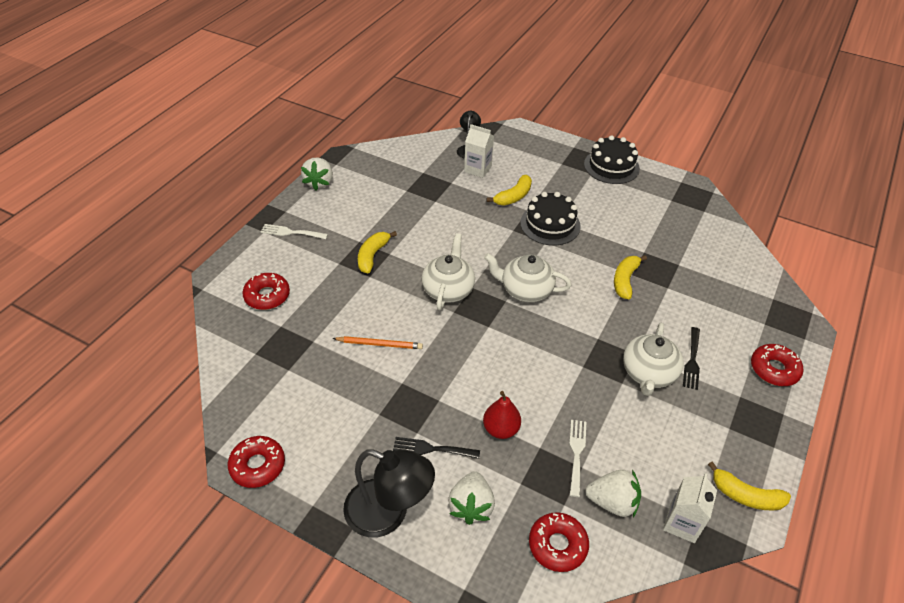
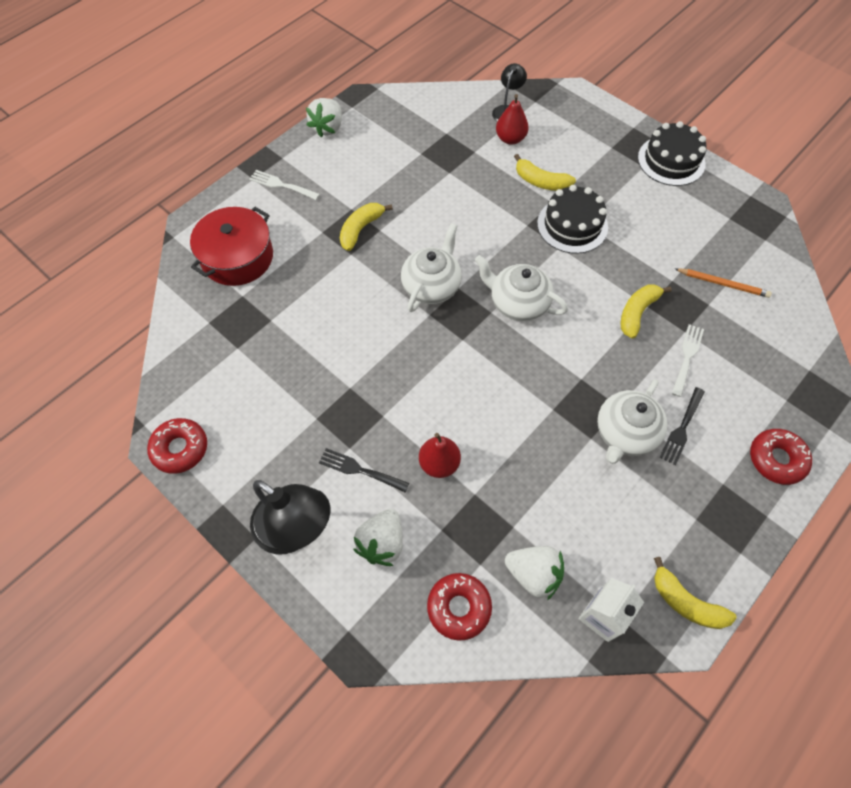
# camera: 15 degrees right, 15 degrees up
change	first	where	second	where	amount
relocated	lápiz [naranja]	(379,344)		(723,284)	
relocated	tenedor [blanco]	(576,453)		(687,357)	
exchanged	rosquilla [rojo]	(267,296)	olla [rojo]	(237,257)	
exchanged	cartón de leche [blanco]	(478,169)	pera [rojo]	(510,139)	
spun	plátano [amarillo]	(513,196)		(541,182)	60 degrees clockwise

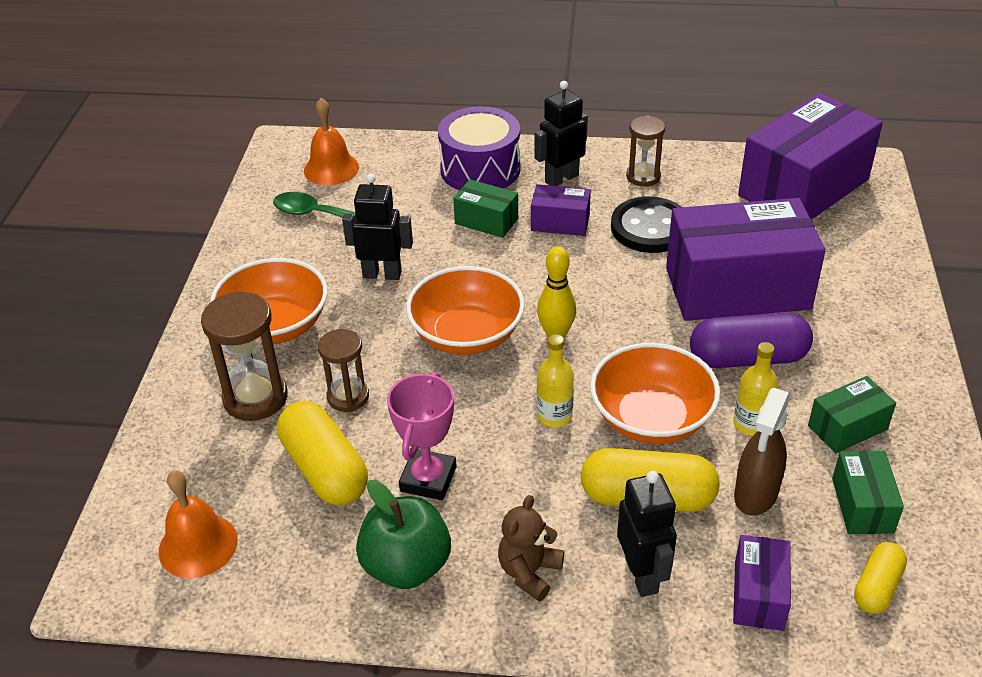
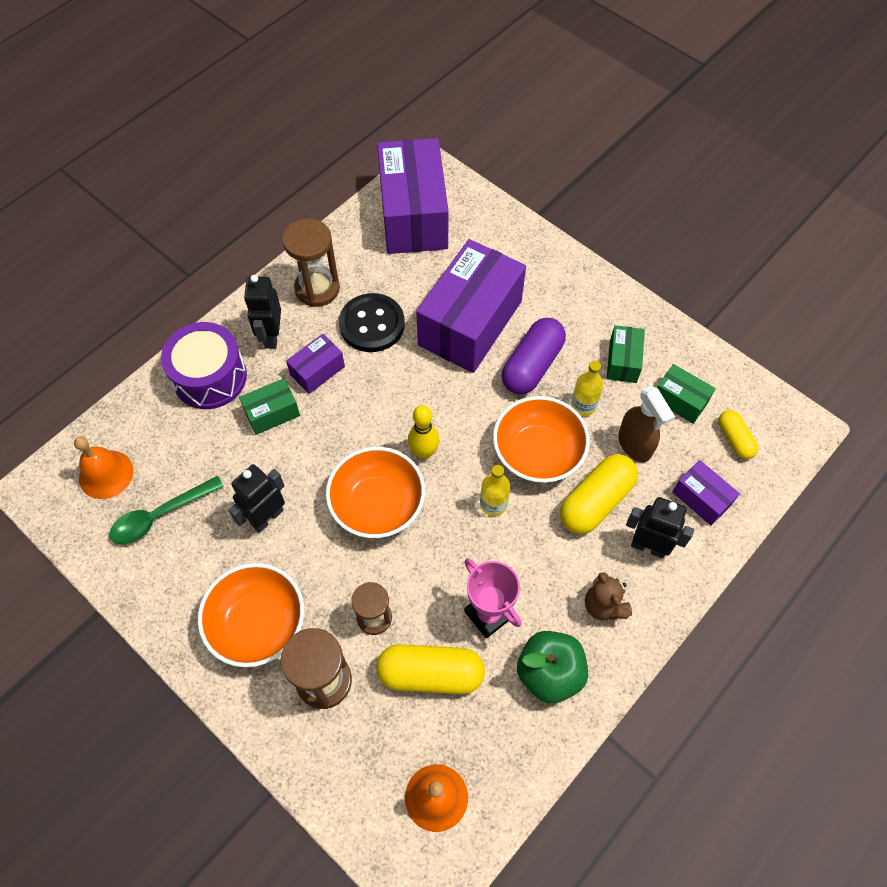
# camera: 55 degrees left, 20 degrees up
change	first	where	second	where	amount
size	reloj de arena [marrón]	(643,177)		(317,288)	x1.53

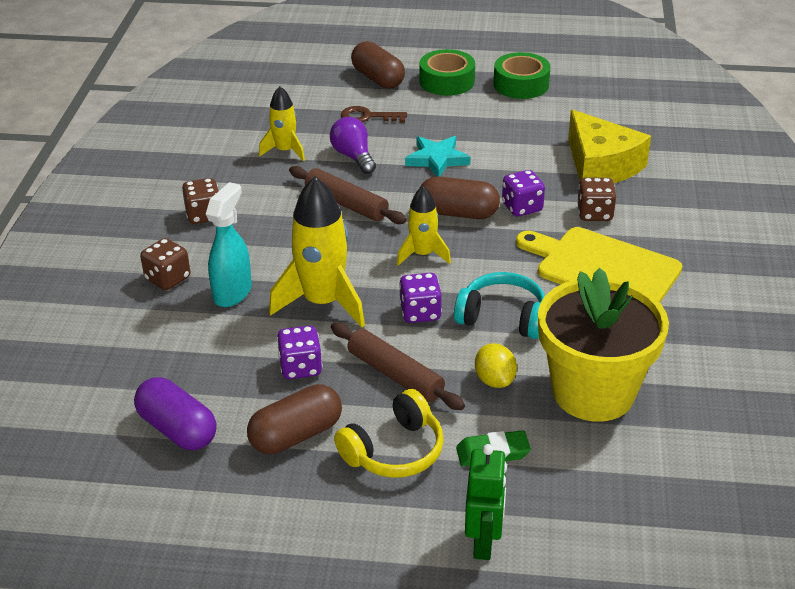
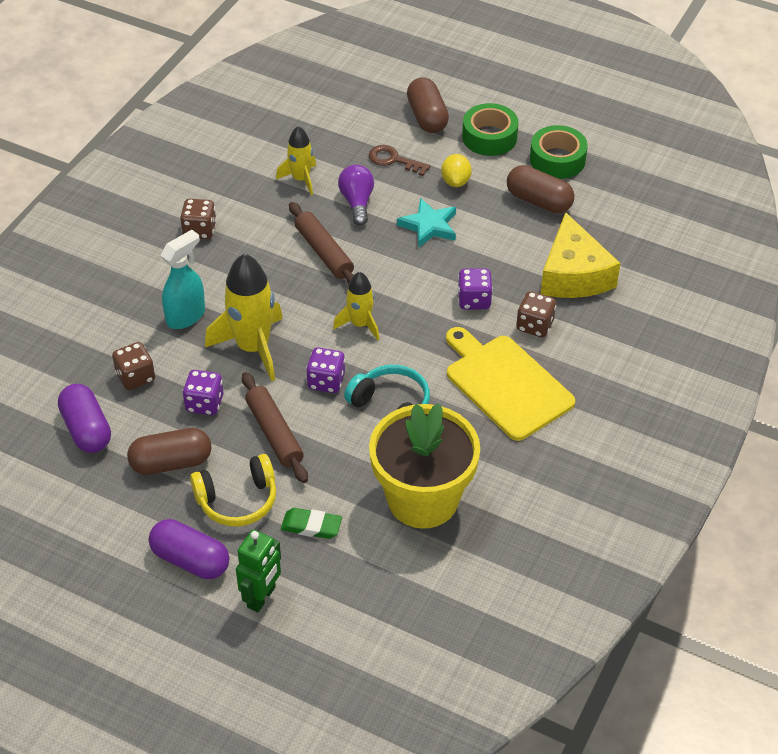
# camera: 20 degrees right, 10 degrees up
change	first	where	second	where	amount
appeared			cápsula [morado]	(190,560)	
relocated	dado [marrón]	(168,279)		(135,377)	
relocated	cápsula [marrón]	(458,213)		(539,201)	
relocated	limón [amarillo]	(494,380)		(455,181)	

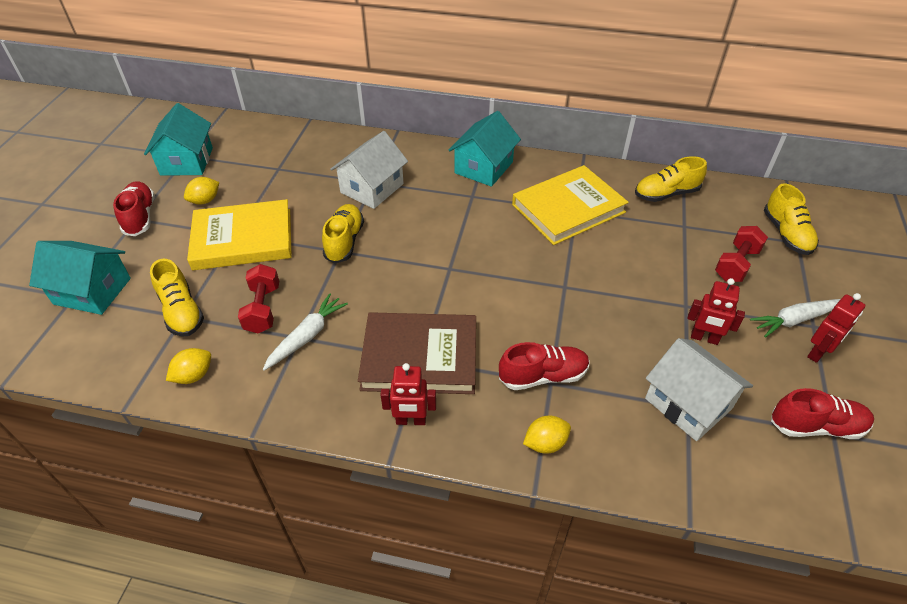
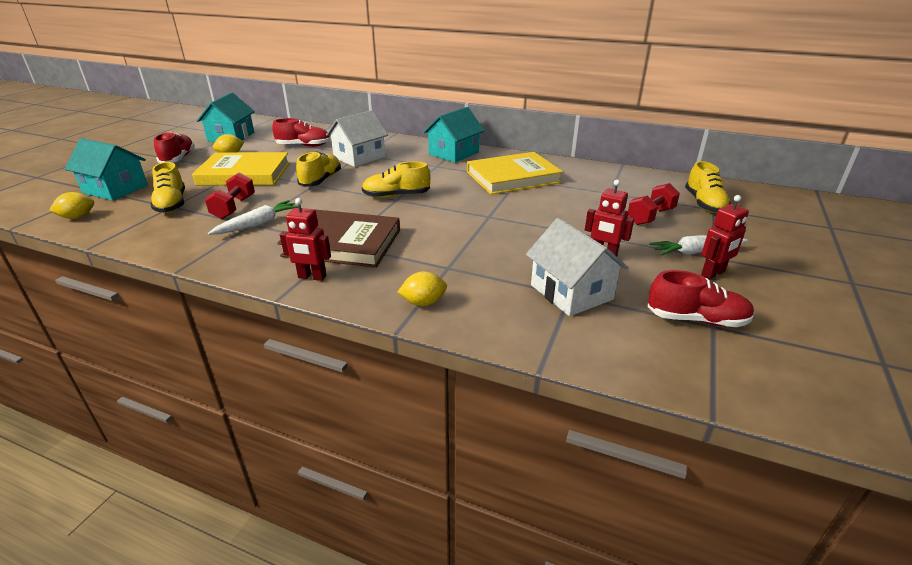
# camera: 10 degrees right, 15 degrees down
change	first	where	second	where	amount
relocated	limón [amarillo]	(194,375)		(78,217)	
relocated	zapato [rojo]	(543,376)		(304,146)	
relocated	zapato [amarillo]	(666,194)		(396,196)	

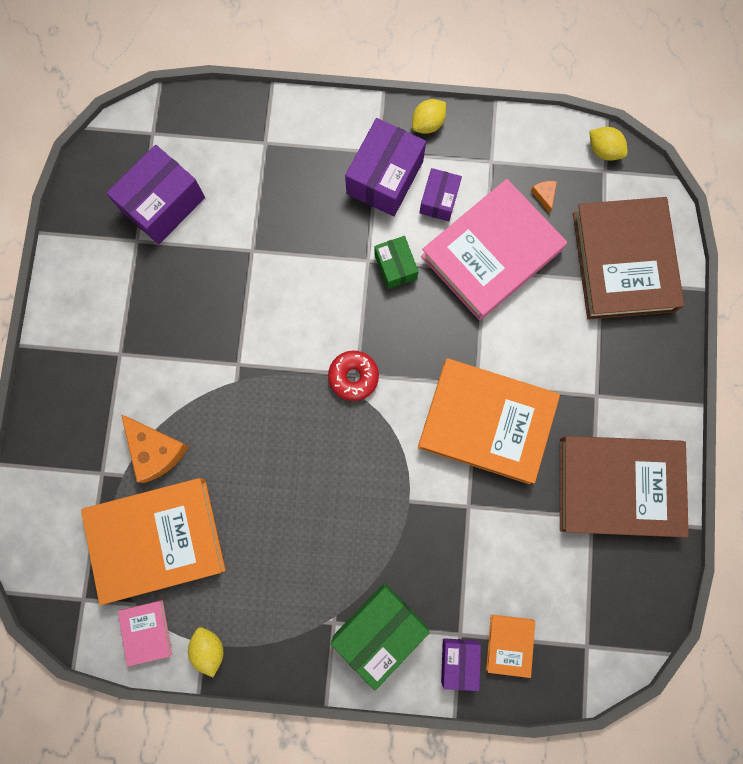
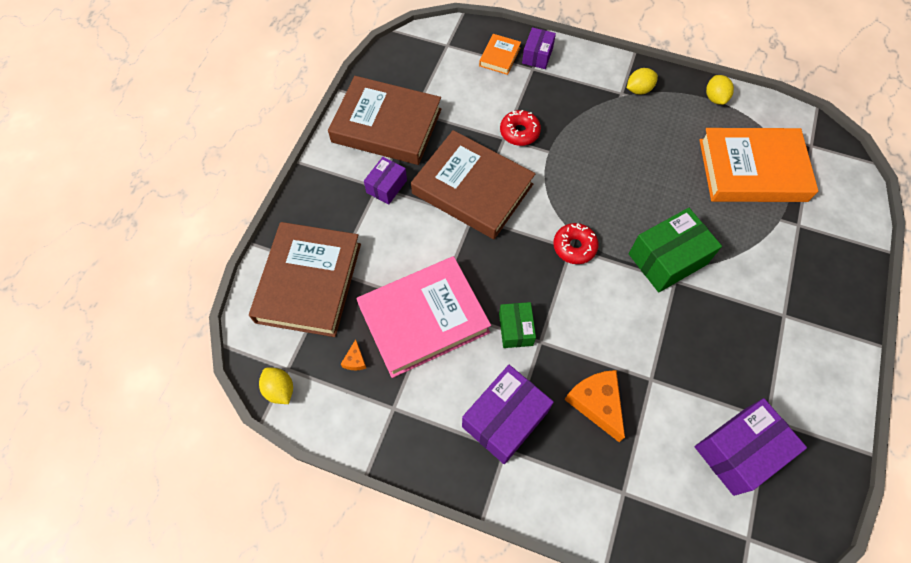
# camera: 165 degrees left, 15 degrees down
change	first	where	second	where	amount
missing	libro [rosa]	(146,632)			
appeared			rosquilla [rojo]	(519,132)	
relocated	queso [naranja]	(155,450)		(596,403)	
relocated	caja [verde]	(379,630)		(667,259)	
relocated	limón [amarillo]	(428,124)		(638,90)	
relocated	caja [morado]	(439,200)		(386,186)	
colour	libro [naranja]	(486,422)	libro [marrón]	(472,189)	

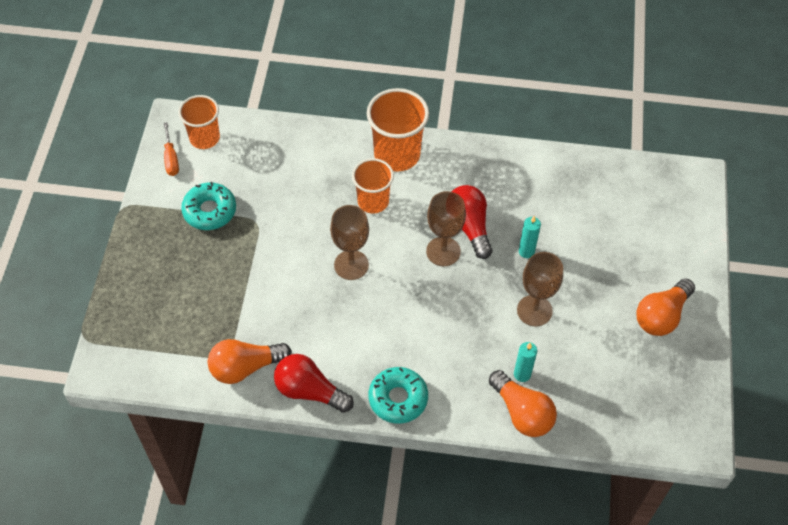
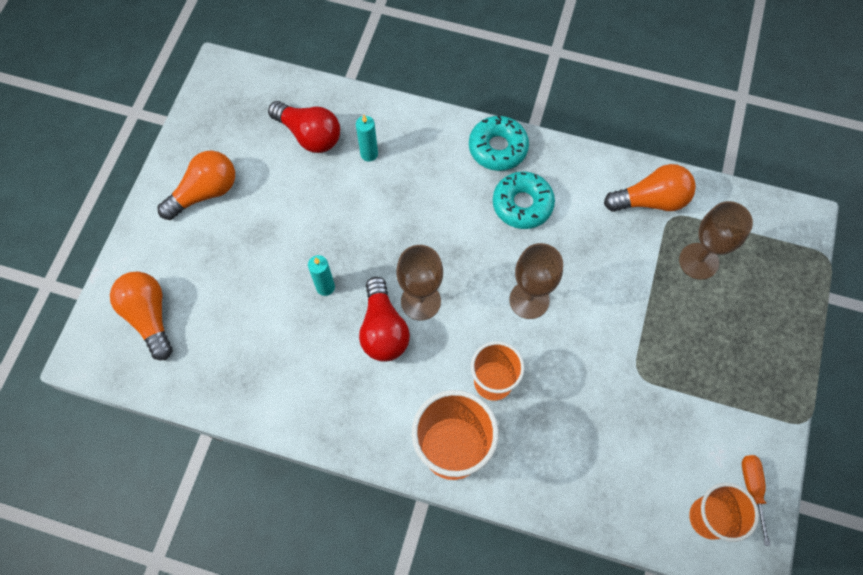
# camera: 170 degrees left, 10 degrees up
change	first	where	second	where	amount
relocated	rosquilla [turquesa]	(210,211)		(522,204)	
relocated	bombilla [rojo]	(310,391)		(309,135)	
relocated	bombilla [naranja]	(522,412)		(149,317)	
relocated	copa [marrón]	(534,310)		(698,261)	

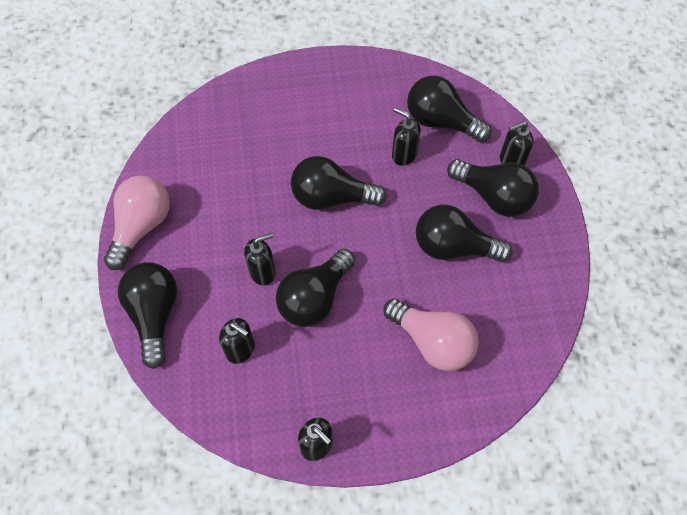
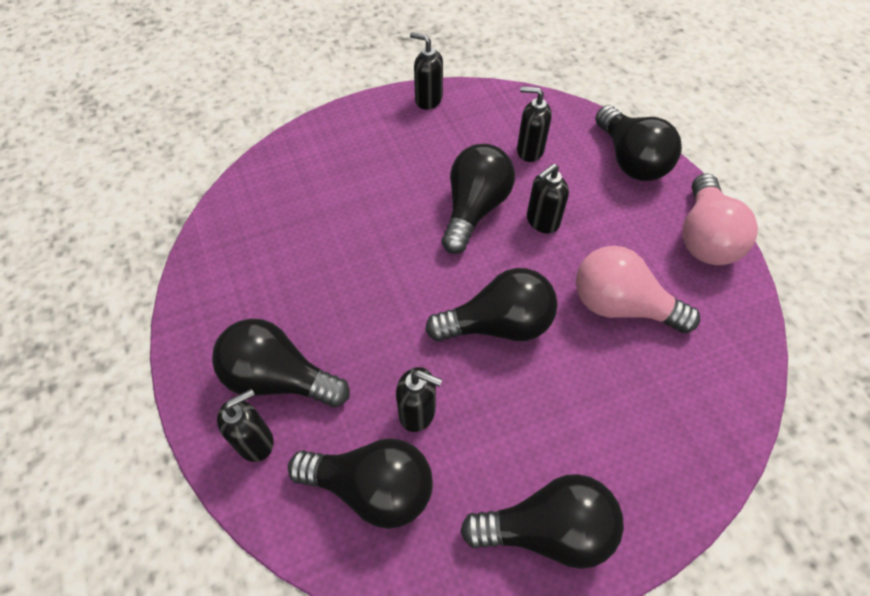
# camera: 165 degrees right, 5 degrees down
change	first	where	second	where	amount
relocated	bombilla [rosa]	(432,342)		(621,305)	
relocated	bombilla [negro]	(453,247)		(547,529)	

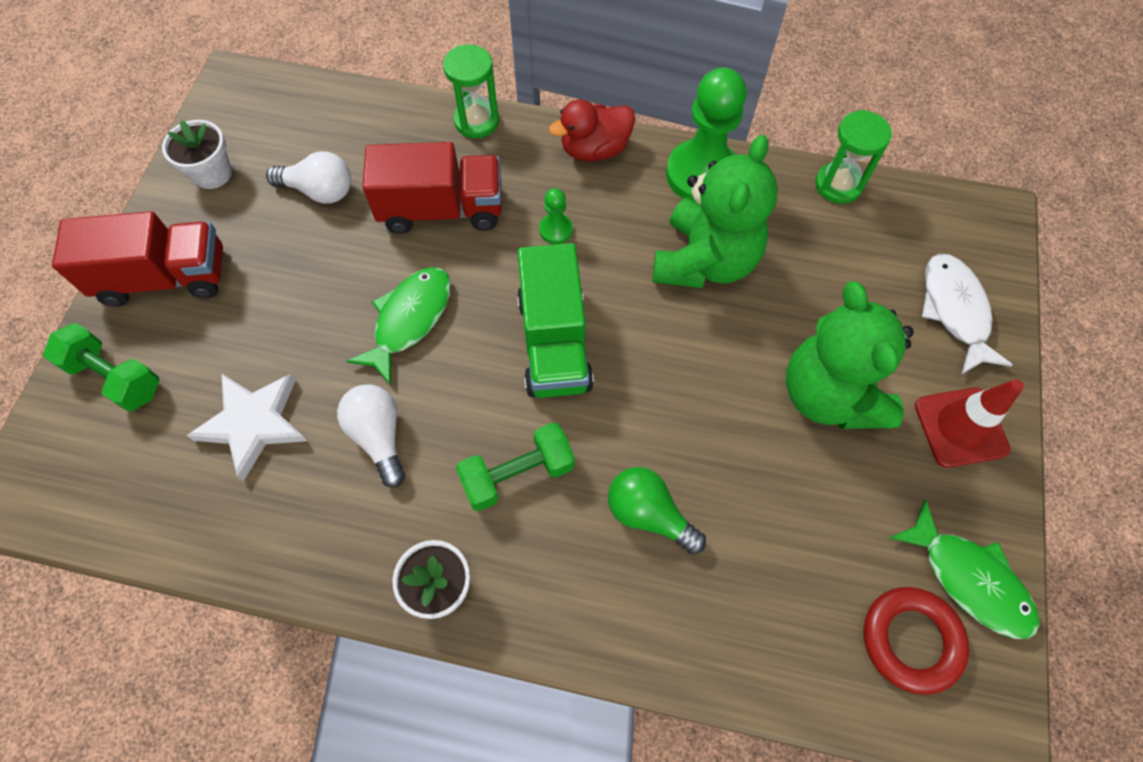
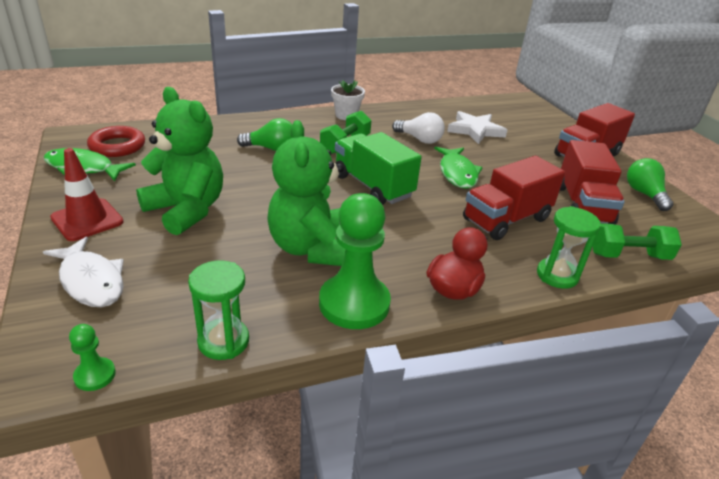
# camera: 145 degrees right, 30 degrees down
change	first	where	second	where	amount
relocated	mancuerna [verde]	(115,377)		(628,255)	
relocated	peón [verde]	(556,230)		(95,375)	
exchanged	maceta [blanco]	(212,173)	bombilla [verde]	(644,194)	
exchanged	bombilla [blanco]	(319,191)	camión [rojo]	(582,205)	

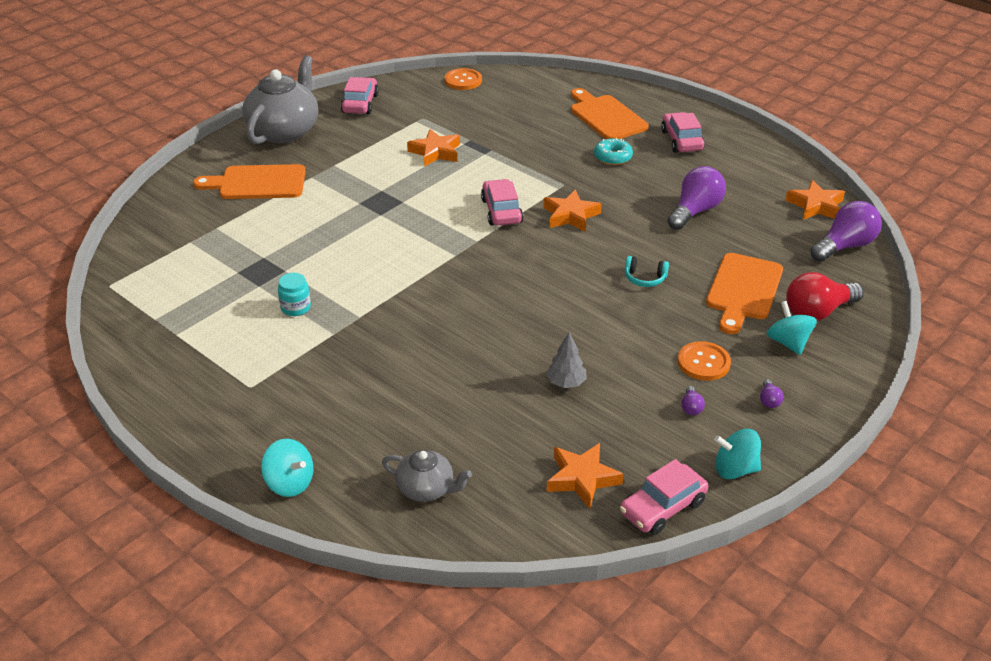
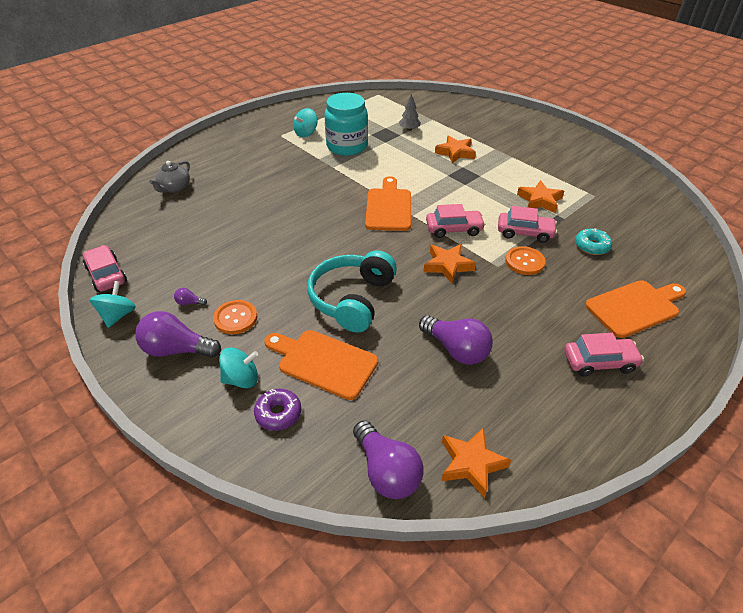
# camera: 95 degrees right, 5 degrees up
change	first	where	second	where	amount
missing	tetera [gris]	(284,131)			
relocated	tabla de cortar [naranja]	(257,183)		(388,207)	
relocated	peonza [turquesa]	(290,483)		(306,133)	
relocated	coche [rosa]	(360,103)		(525,232)	
relocated	botón [naranja]	(463,80)		(524,262)	
relocated	árbol [gris]	(566,383)		(409,129)	
relocated	estrella [naranja]	(582,478)		(455,153)	
relocated	rosquilla [turquesa]	(612,157)		(591,246)	
exchanged	bombilla [rojo]	(817,312)	rosquilla [morado]	(278,413)	
size	tarro [turquesa]	(296,308)		(347,146)	x2.24
size	auriculares [turquesa]	(644,278)		(352,299)	x2.35
size	bombilla [morado]	(769,400)		(177,350)	x2.35

